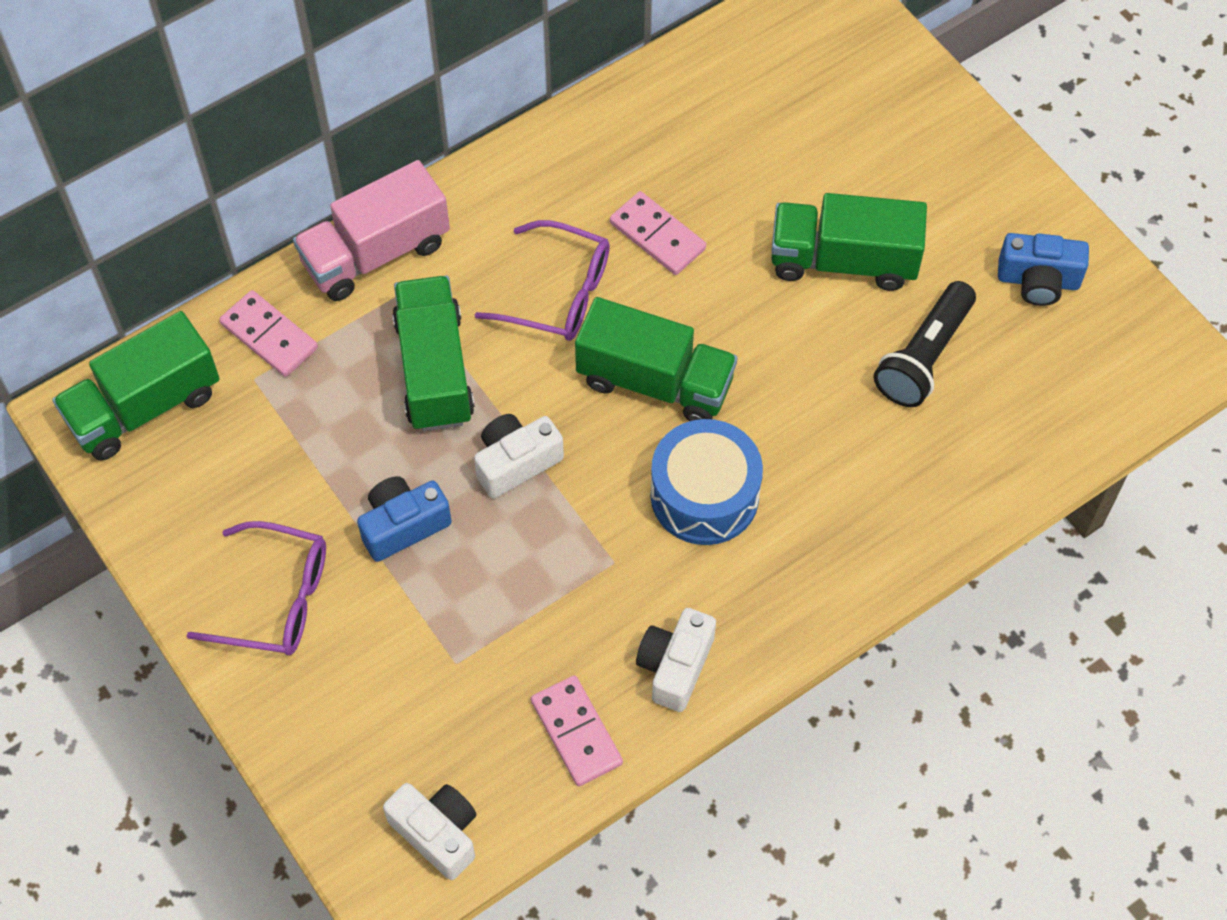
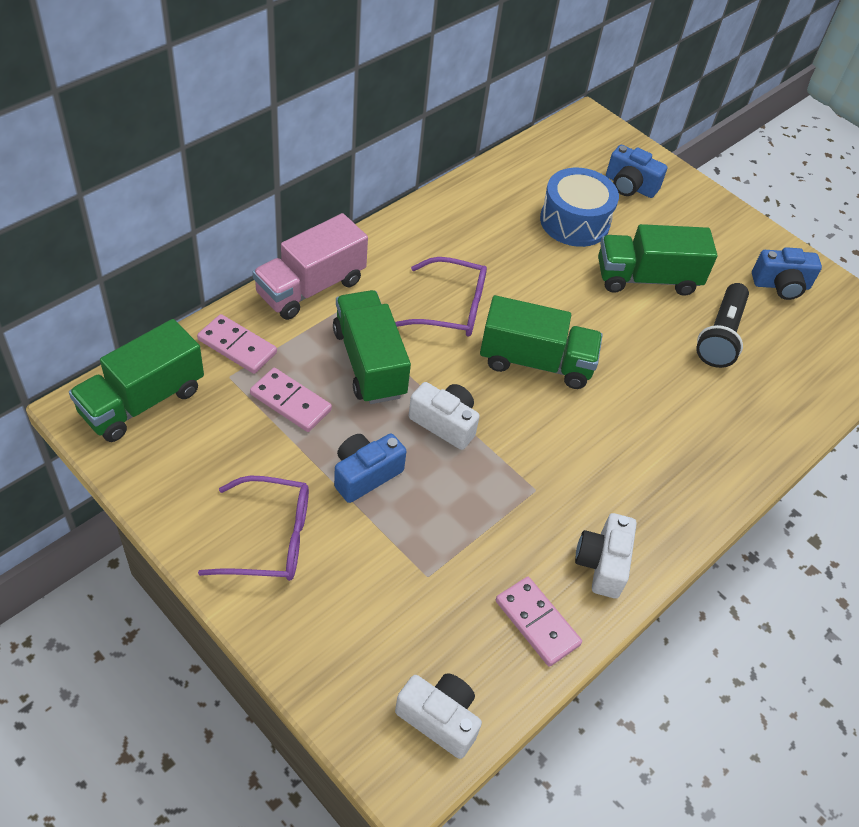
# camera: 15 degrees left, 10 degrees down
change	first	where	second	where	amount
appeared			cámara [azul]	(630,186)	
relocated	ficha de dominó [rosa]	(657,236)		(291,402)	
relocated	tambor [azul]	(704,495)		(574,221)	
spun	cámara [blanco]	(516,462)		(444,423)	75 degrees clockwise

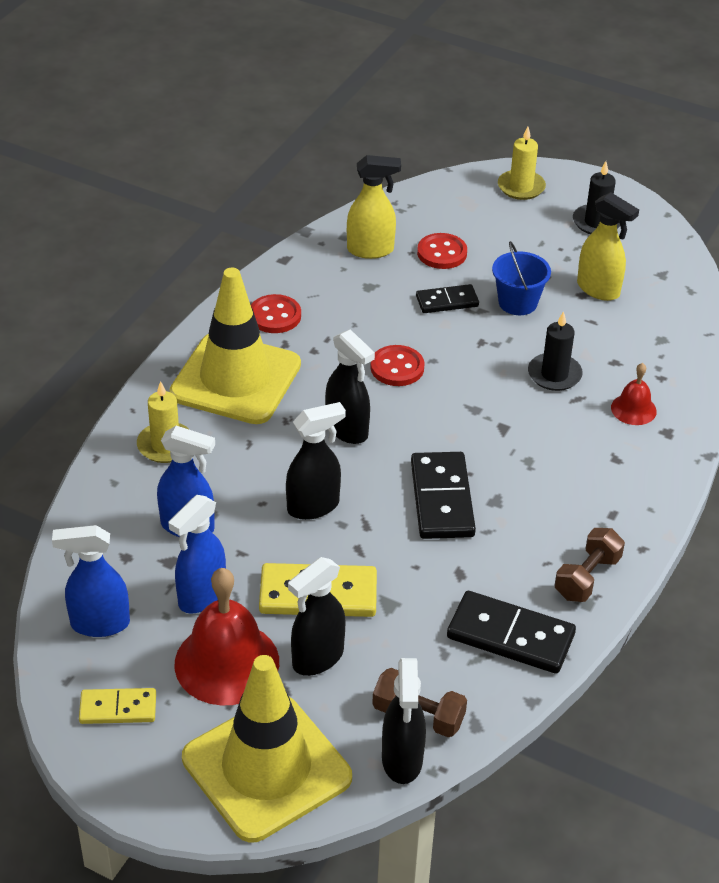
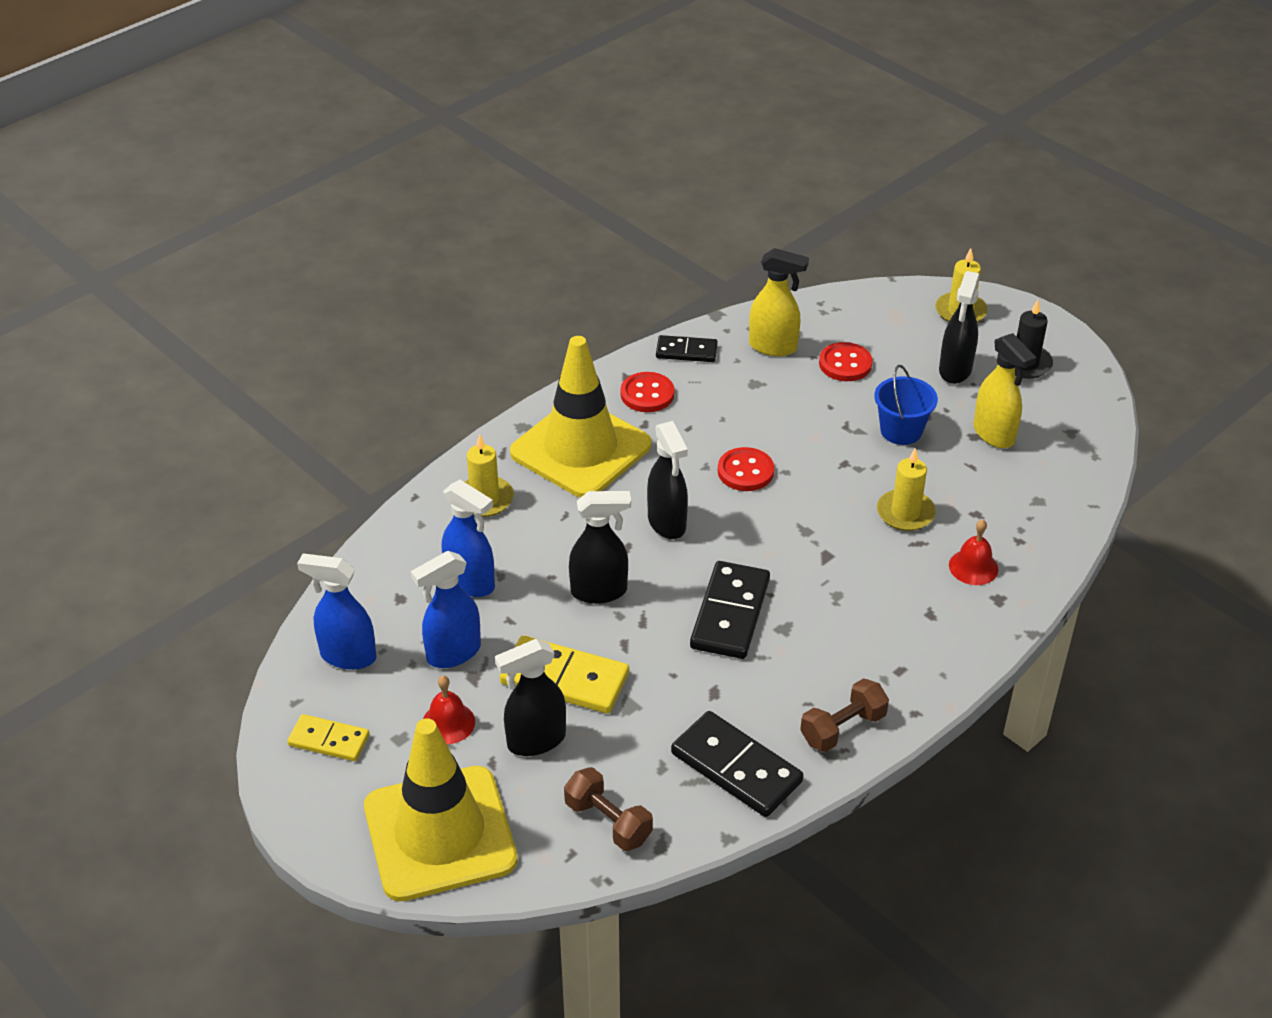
# camera: 20 degrees right, 0 degrees up
change	first	where	second	where	amount
relocated	pulverizador [negro]	(402,760)		(955,370)	
relocated	ficha de dominó [negro]	(447,301)		(686,351)	
colour	vela [negro]	(554,374)	vela [amarillo]	(905,513)	
size	campana [rojo]	(227,662)		(448,723)	x0.51

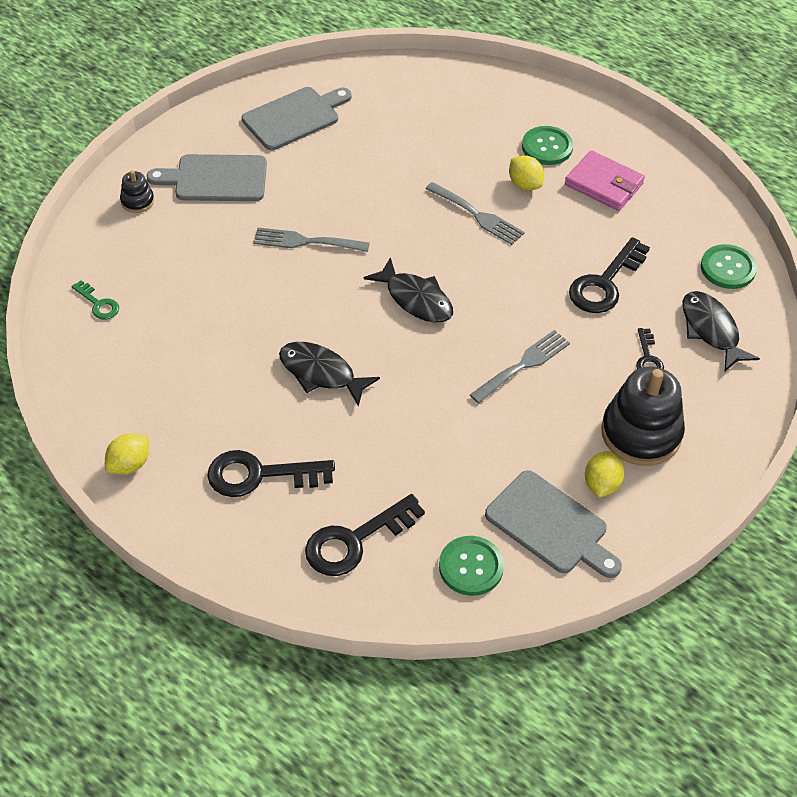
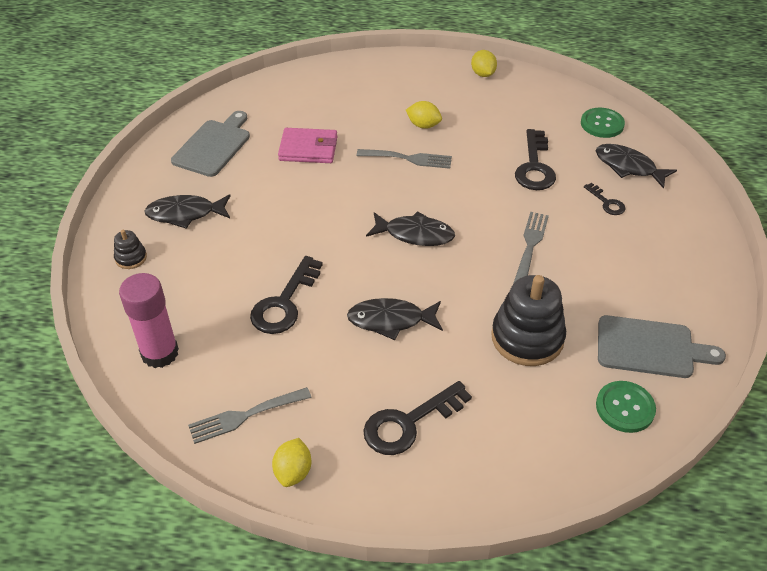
# camera: 30 degrees left, 5 degrees down
change	first	where	second	where	amount
missing	botón [verde]	(547,147)			
relocated	tenedor [gris]	(305,242)		(245,416)	
relocated	llave [negro]	(354,541)		(284,303)	
relocated	cartera [rosa]	(604,184)		(308,149)	
relocated	limón [amarillo]	(601,484)		(483,74)	
relocated	juguete apilable [negro]	(641,433)		(527,338)	
exchanged	llave [verde]	(98,304)	barra de pegamento [rosa]	(160,353)	
exchanged	tabla de cortar [gris]	(216,178)	pez [negro]	(185,214)	

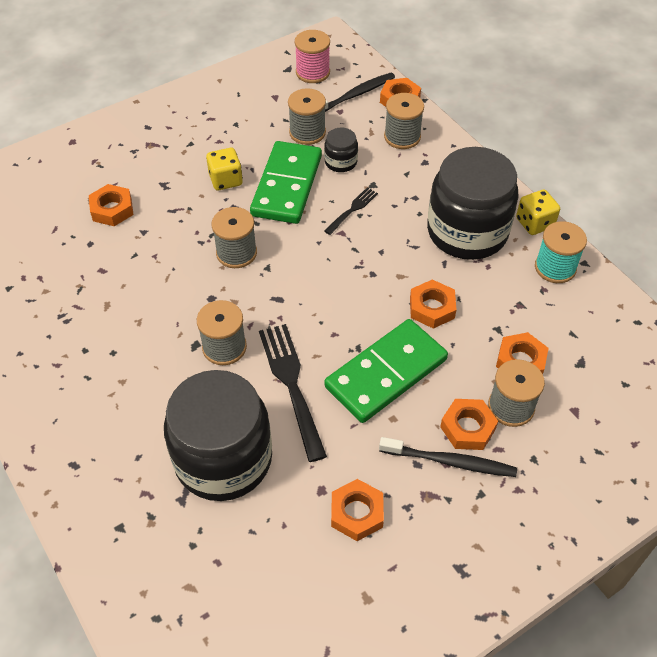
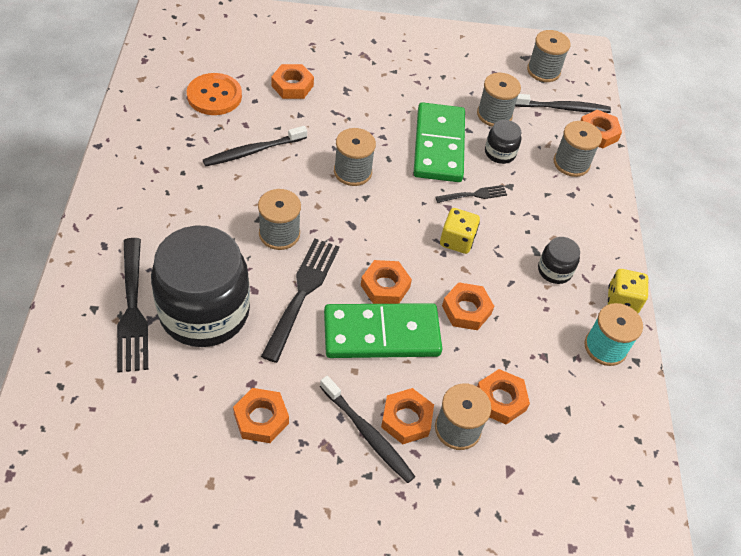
# camera: 30 degrees right, 0 degrees up
change	first	where	second	where	amount
appeared			tenedor [negro]	(132,309)	
appeared			botón [naranja]	(214,96)	
appeared			cepillo de dientes [negro]	(253,151)	
appeared			tuerca [naranja]	(385,286)	
relocated	dado [amarillo]	(226,180)		(457,241)	
colour	carrete [rosa]	(312,72)	carrete [gris]	(543,71)	
spun	ficha de dominó [verde]	(287,186)		(439,145)	45 degrees counterclockwise
size	tarro [negro]	(467,232)		(554,270)	x0.43

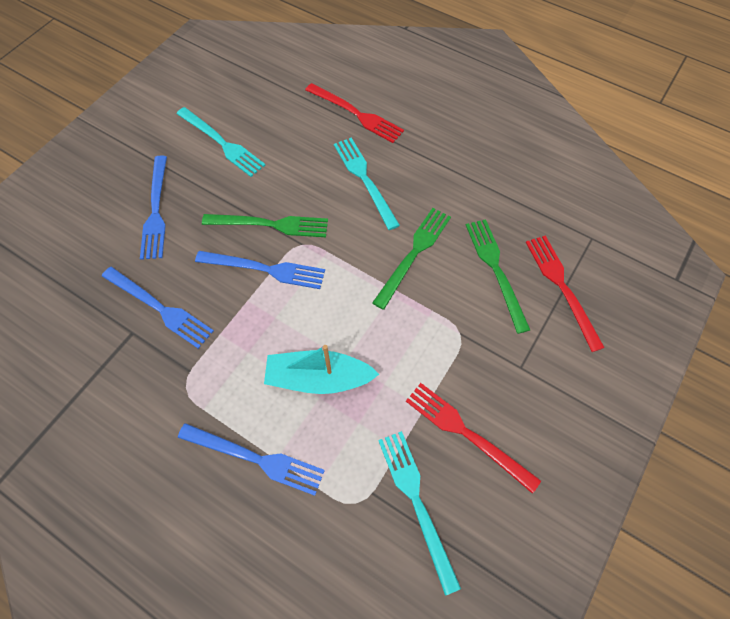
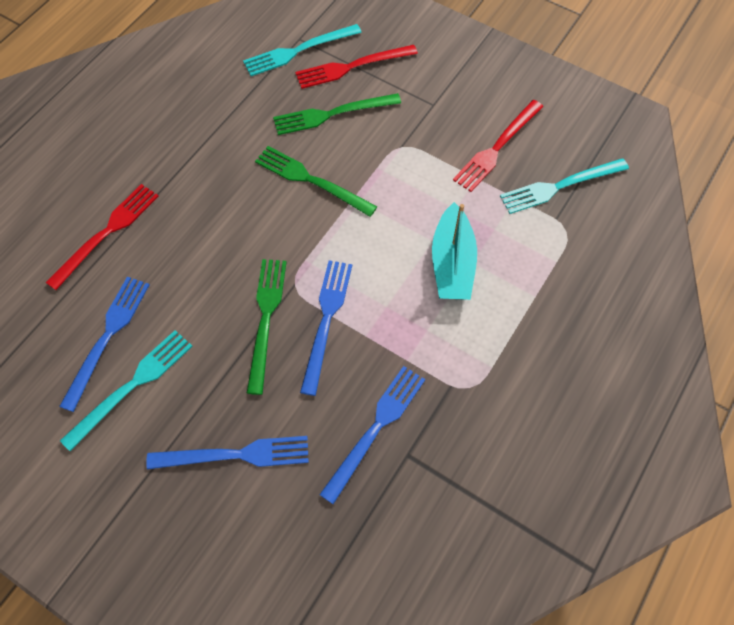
# camera: 90 degrees left, 0 degrees up
change	first	where	second	where	amount
relocated	tenedor [azul]	(255,458)		(107,337)	
relocated	tenedor [turquesa]	(365,179)		(299,50)	

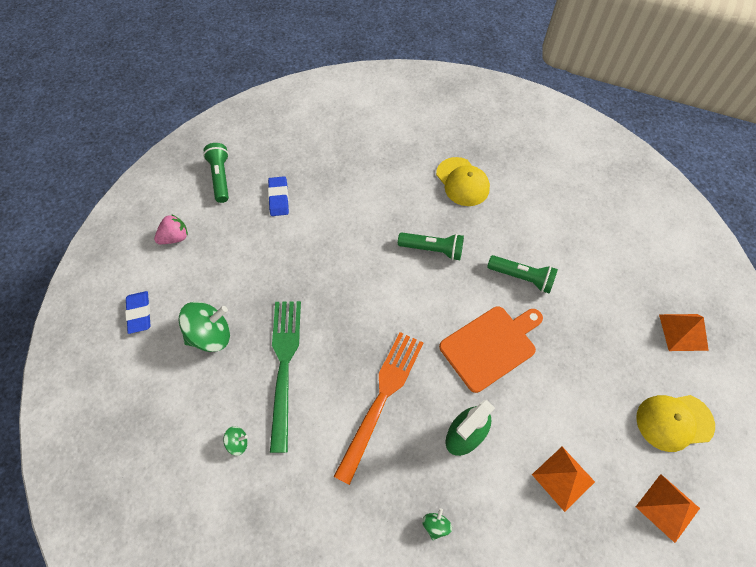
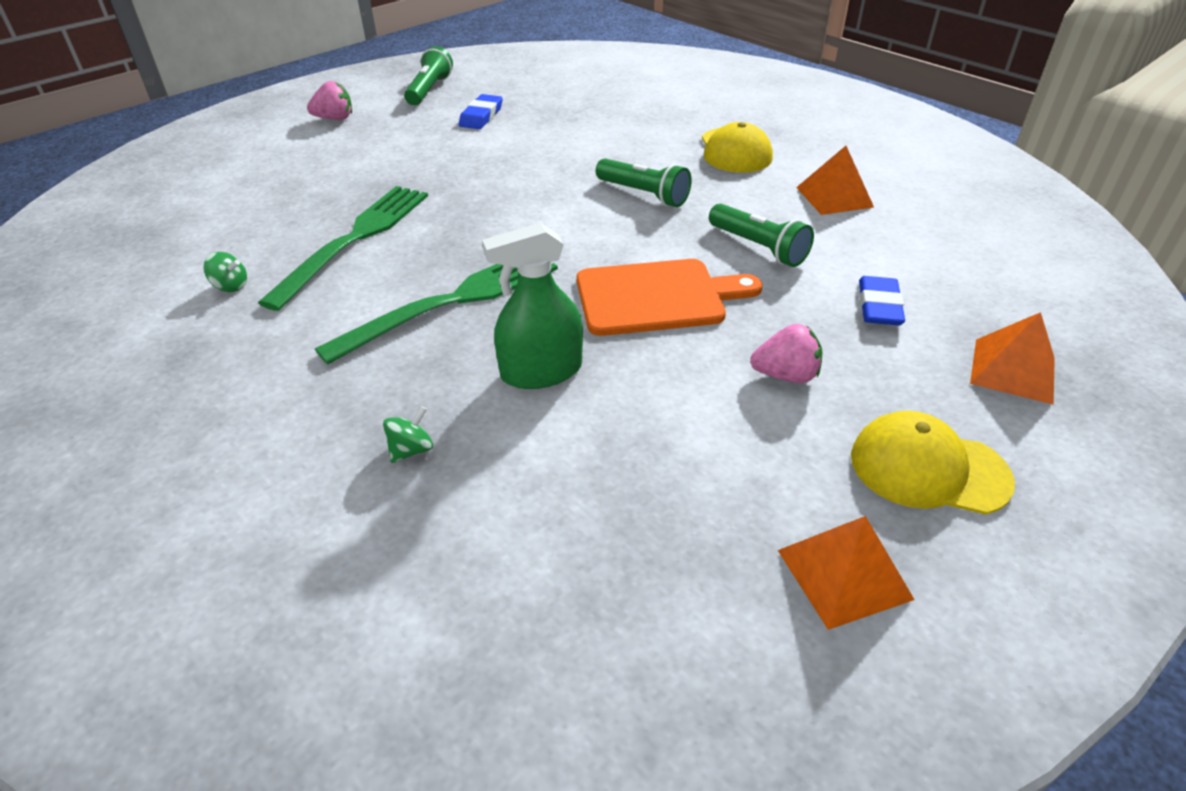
# camera: 25 degrees right, 20 degrees down
change	first	where	second	where	amount
missing	peonza [verde]	(211,335)			
appeared			fresa [rosa]	(785,375)	
relocated	goma de borrar [azul]	(139,313)		(879,306)	
relocated	pirámide [naranja]	(563,478)		(834,197)	
colour	tenedor [naranja]	(382,397)	tenedor [verde]	(454,301)	

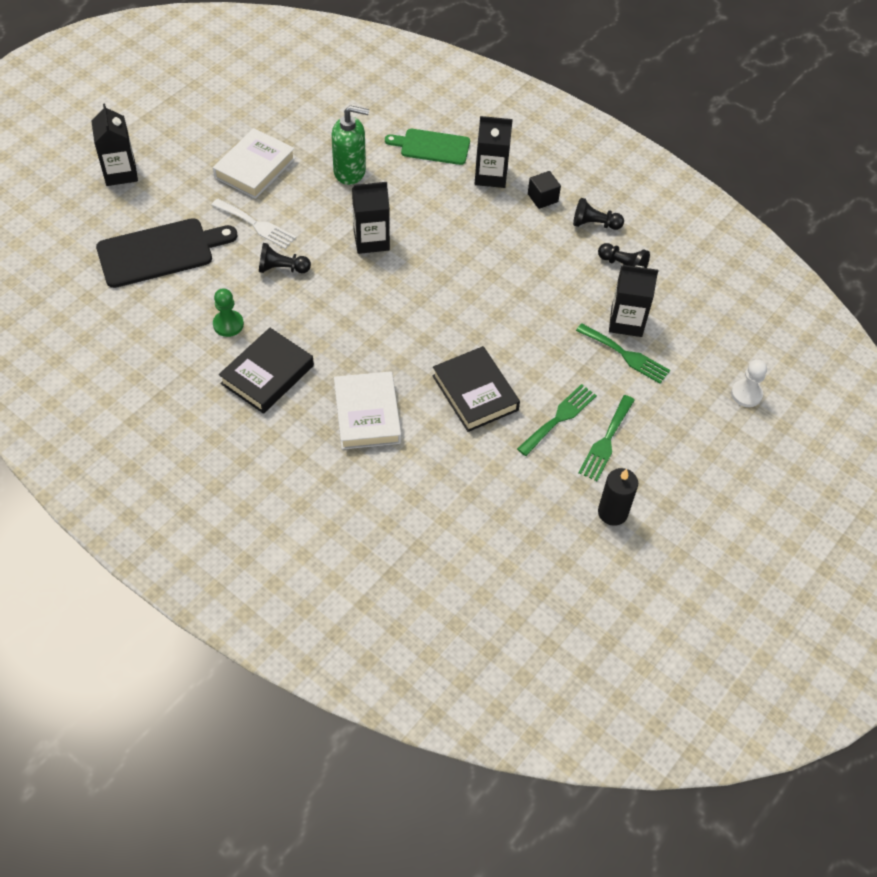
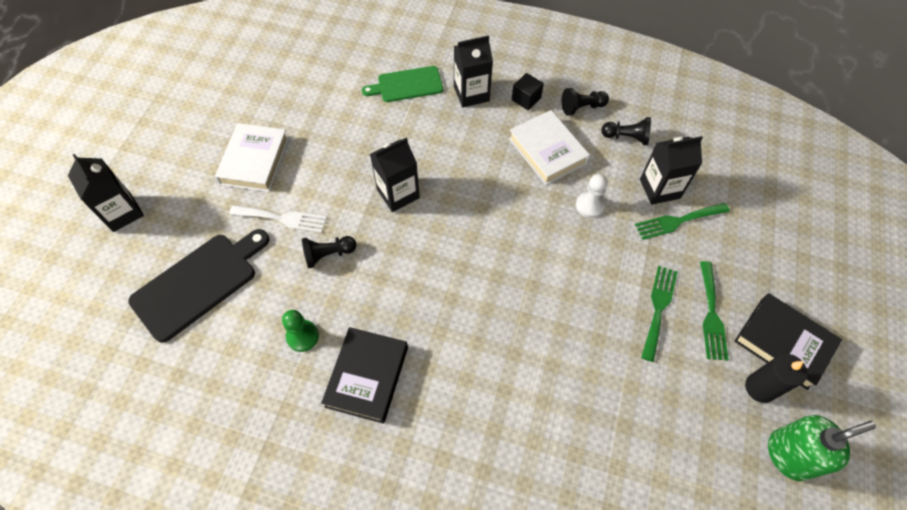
# camera: 20 degrees left, 5 degrees up
change	first	where	second	where	amount
relocated	dispensador de jabón [verde]	(350,171)		(789,455)	
relocated	libro [blanco]	(367,414)		(547,151)	
relocated	libro [negro]	(475,393)		(783,343)	
relocated	peón [blanco]	(746,394)		(589,205)	
spun	tenedor [verde]	(626,355)		(678,221)	150 degrees clockwise

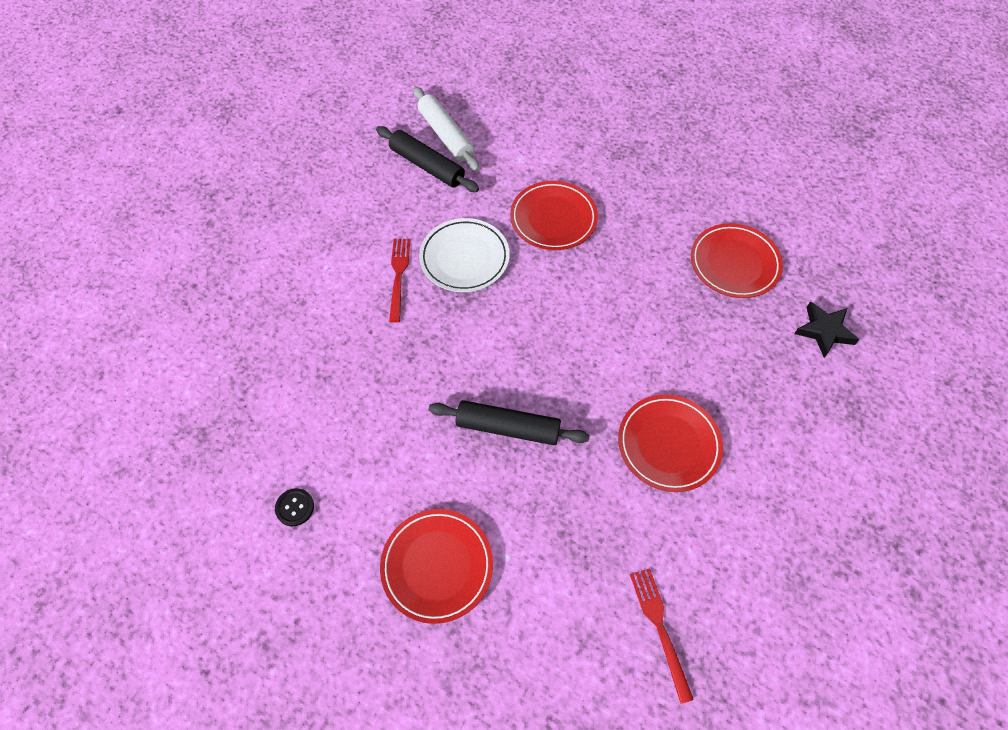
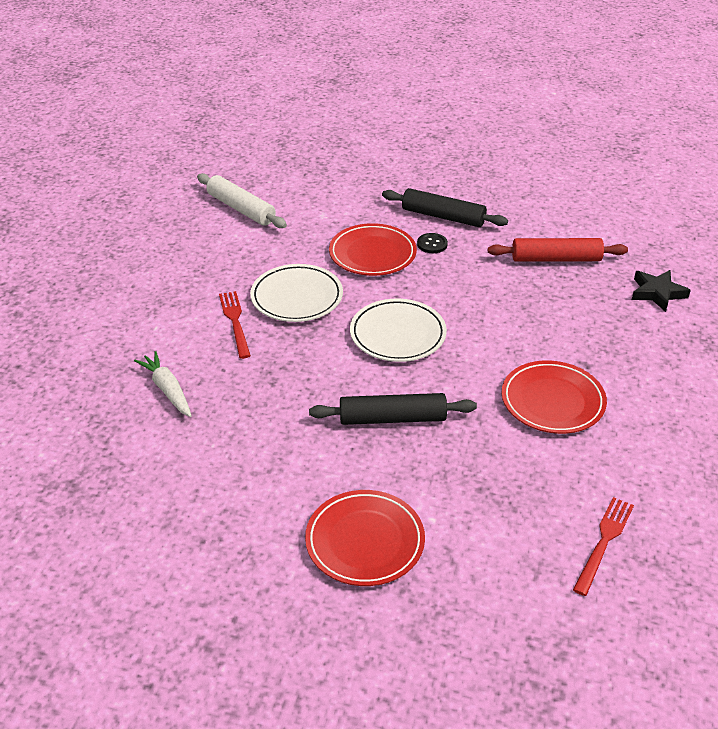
# camera: 15 degrees left, 20 degrees down
change	first	where	second	where	amount
appeared			zanahoria [blanco]	(167,390)	
appeared			plato [blanco]	(398,334)	
relocated	botón [negro]	(295,507)		(432,244)	
relocated	rodillo [negro]	(427,166)		(443,216)	
exchanged	plato [rojo]	(734,263)	rodillo [rojo]	(556,259)	
spun	tenedor [rojo]	(660,627)		(604,542)	60 degrees clockwise

